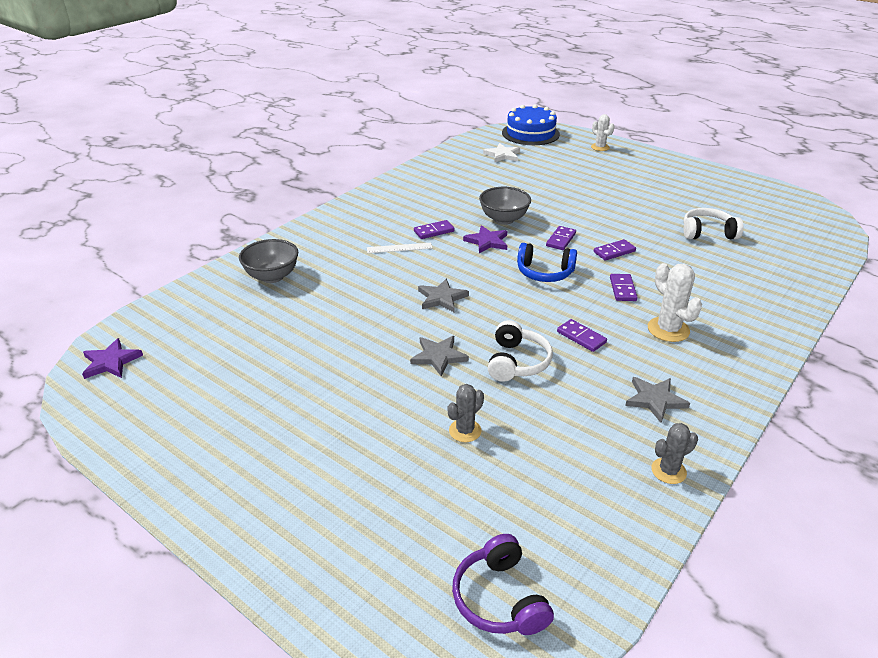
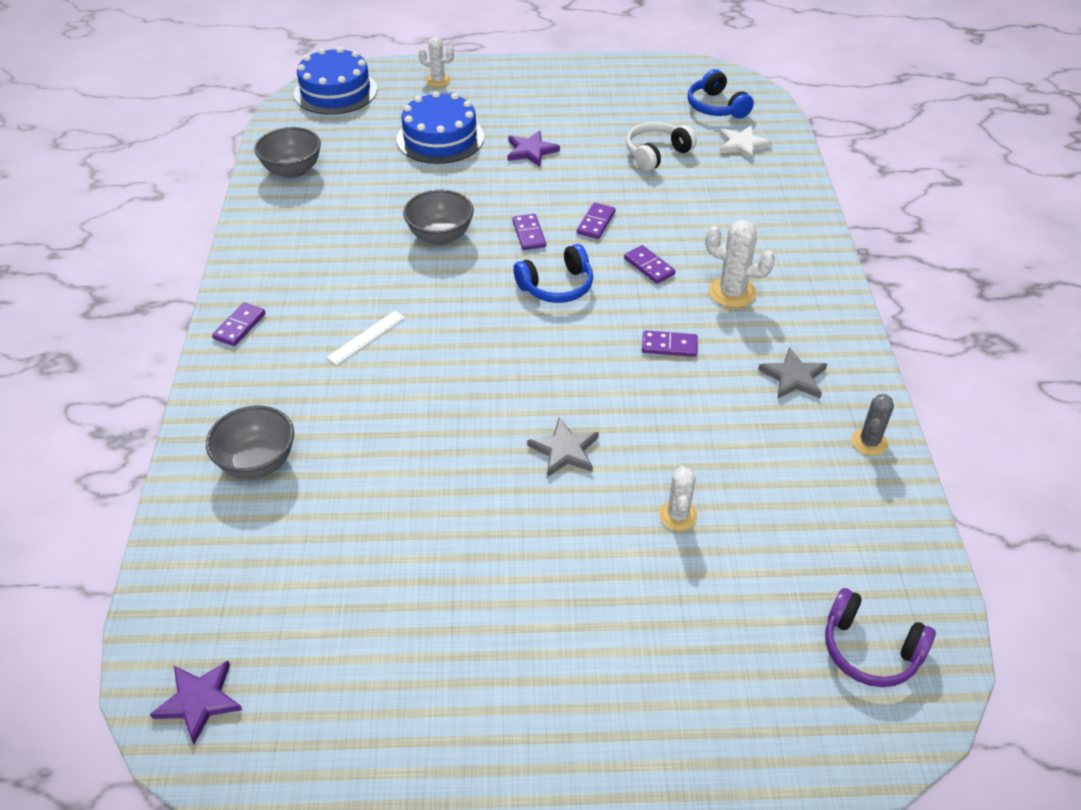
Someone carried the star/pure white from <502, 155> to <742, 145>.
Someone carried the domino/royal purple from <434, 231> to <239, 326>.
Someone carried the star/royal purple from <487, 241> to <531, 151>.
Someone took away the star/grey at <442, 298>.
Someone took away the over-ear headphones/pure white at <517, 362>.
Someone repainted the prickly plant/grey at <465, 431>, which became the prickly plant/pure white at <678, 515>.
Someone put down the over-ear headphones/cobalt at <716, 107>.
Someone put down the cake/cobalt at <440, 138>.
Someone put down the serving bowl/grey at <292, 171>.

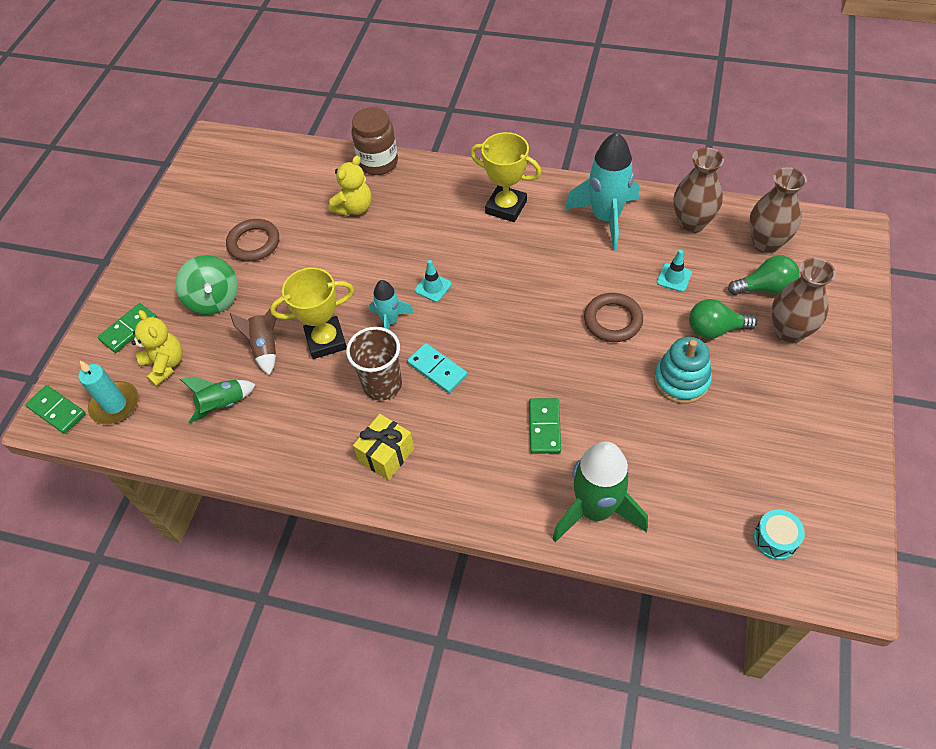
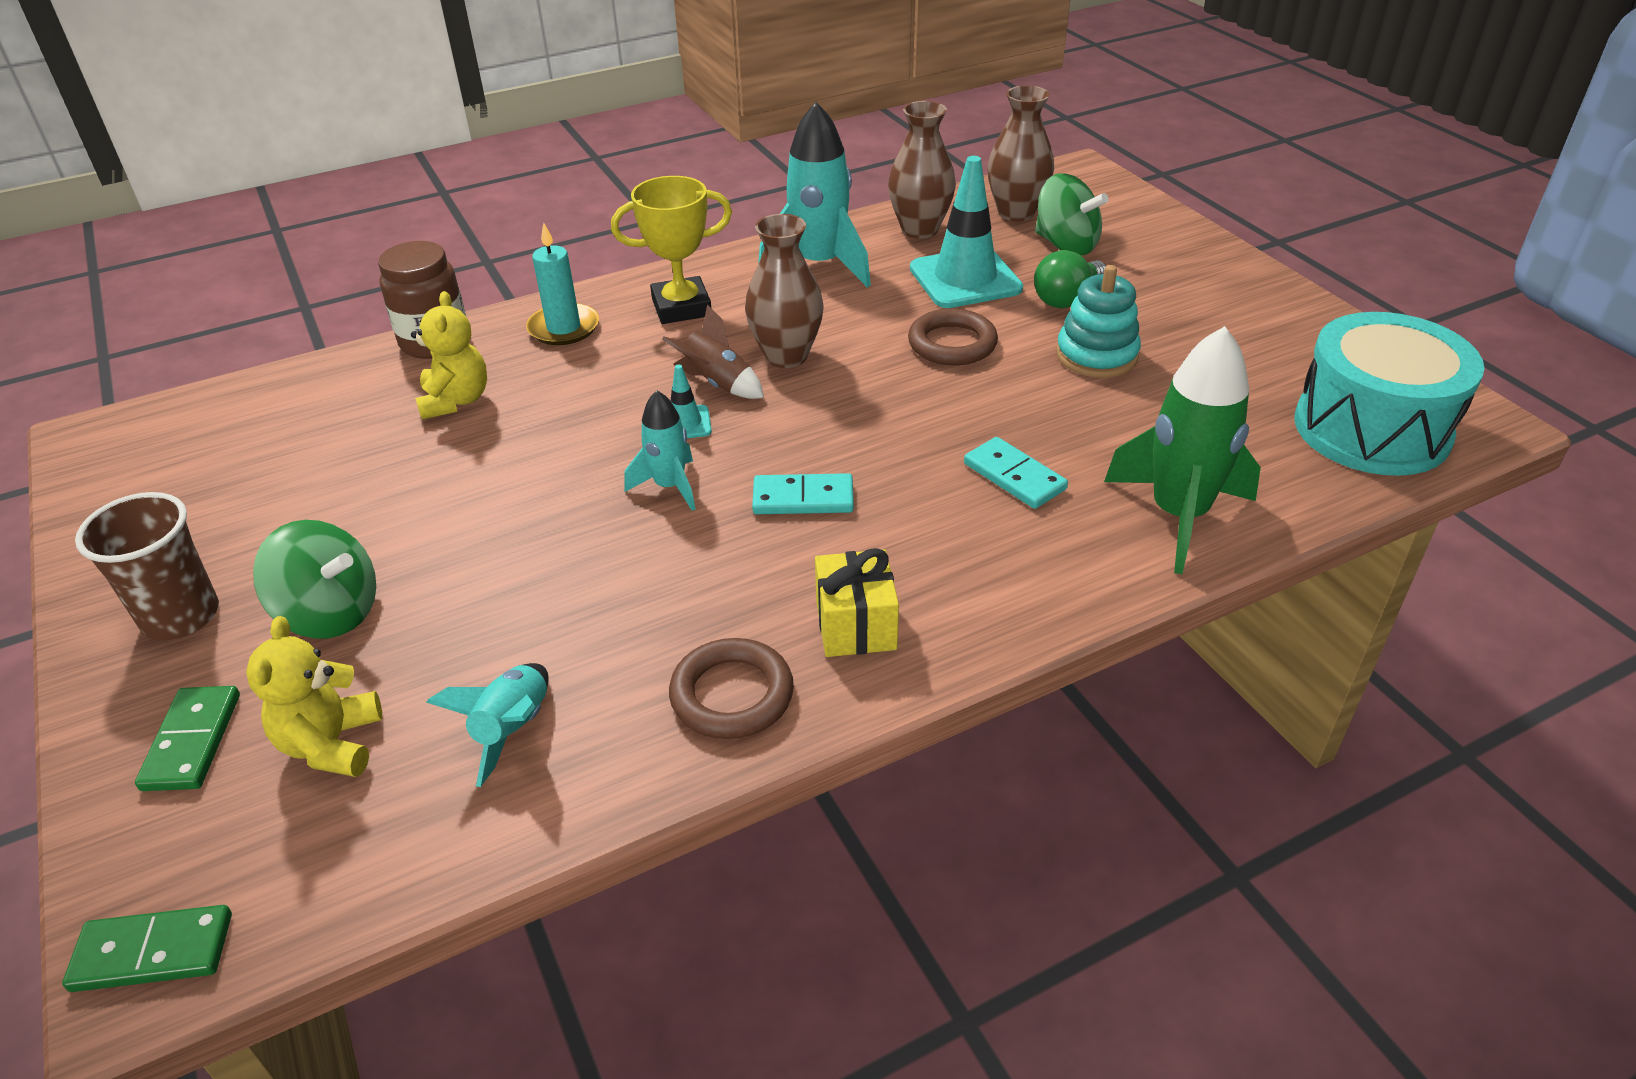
Someone carried the hoop/dark brown from <254, 243> to <732, 695>.
Someone scaled the traffic cone/teal at <674, 278> by 2.16.
Someone swapped the bulb/emerald at <765, 288> for the whirligig/emerald at <1065, 245>.
Someone carried the vase/dark brown from <789, 332> to <786, 356>.
Someone took away the prize cup/bright yellow at <326, 341>.
Someone carried the spaceship/dark brown from <265, 347> to <717, 384>.
Someone rotated the stuffed bear/bright yellow at <165, 364> by 105 degrees counterclockwise.
Someone carried the cup/dark brown from <382, 385> to <181, 616>.
Someone carried the wax candle/teal from <115, 405> to <564, 328>.
Someone repainted the spaceship/emerald at <223, 405>, which became the spaceship/teal at <513, 729>.
Someone repainted the domino/emerald at <544, 427>, which became the domino/teal at <1014, 476>.
Someone scaled the snare drum/teal at <775, 539> by 2.45.

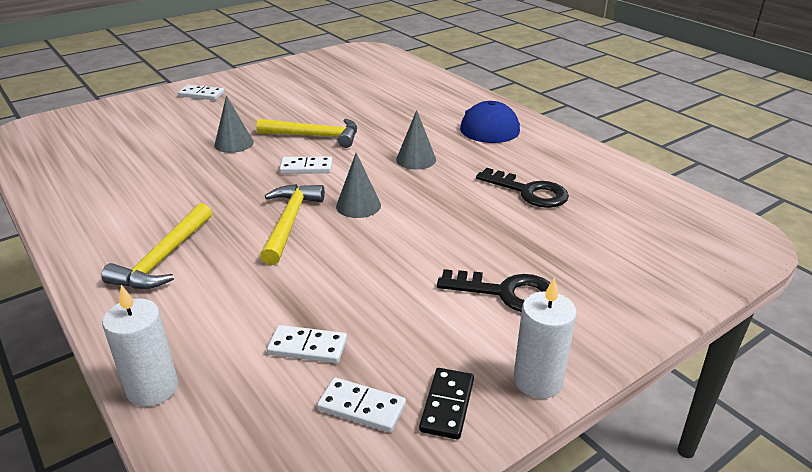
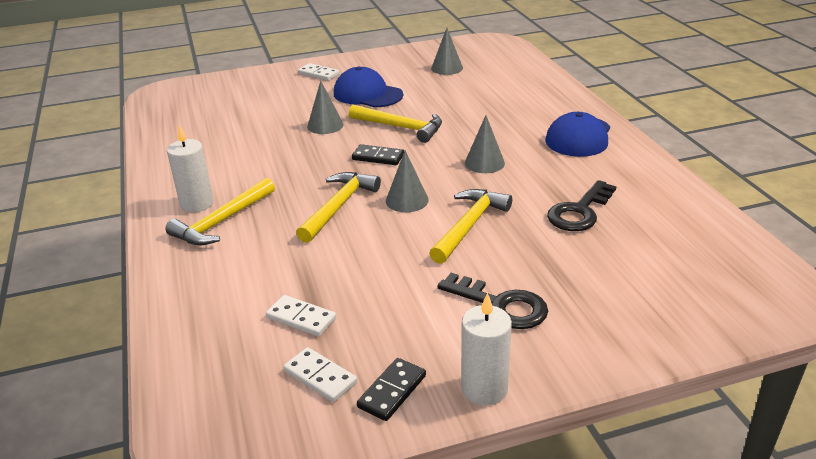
Someone repainted the domino/pure white at <306, 167>, which became the domino/black at <378, 157>.
Someone rotated the door key/black at <529, 192> by 75 degrees clockwise.
Someone carried the wax candle/pure white from <152, 388> to <197, 204>.
Someone put down the solid cone/grey at <447, 68>.
Someone put down the baseball cap/cobalt at <367, 94>.
Someone put down the carpenter's hammer/bright yellow at <469, 226>.

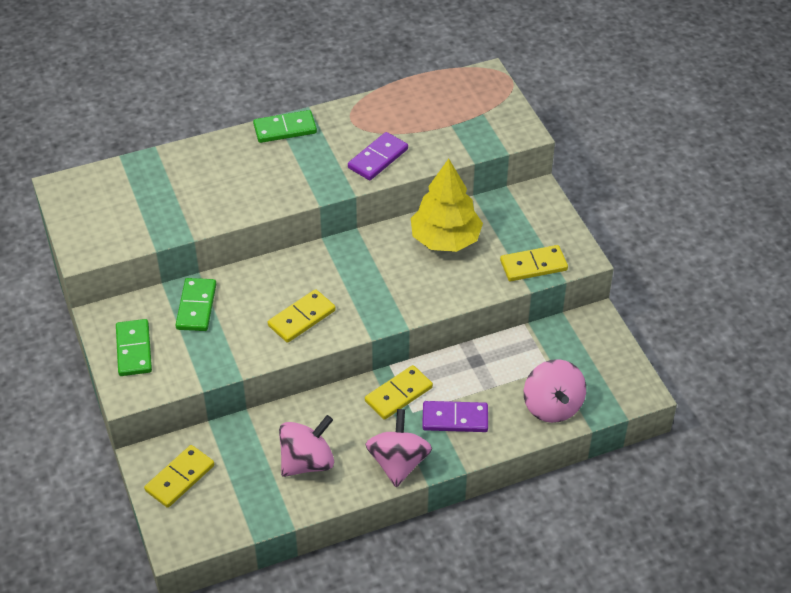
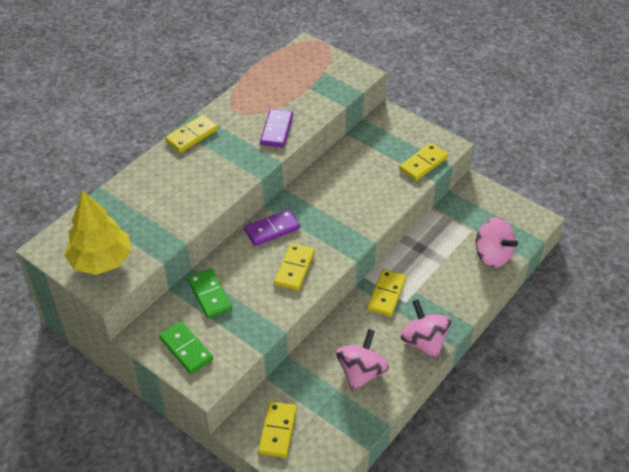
Someone repainted the domino/emerald at <285, 129>, which became the domino/bright yellow at <192, 135>.
Someone carried the fir tree/bright yellow from <445, 239> to <101, 260>.
Someone carried the domino/royal purple from <455, 418> to <272, 229>.

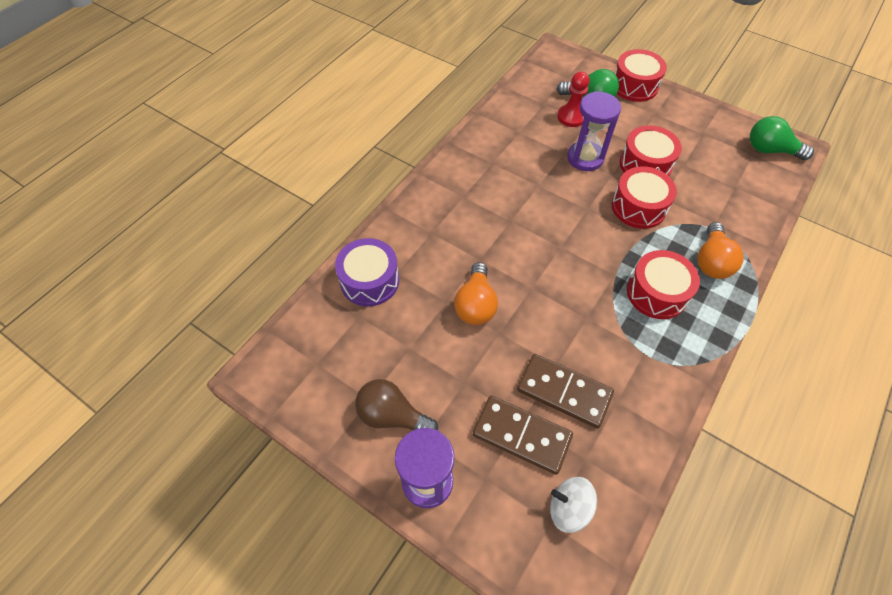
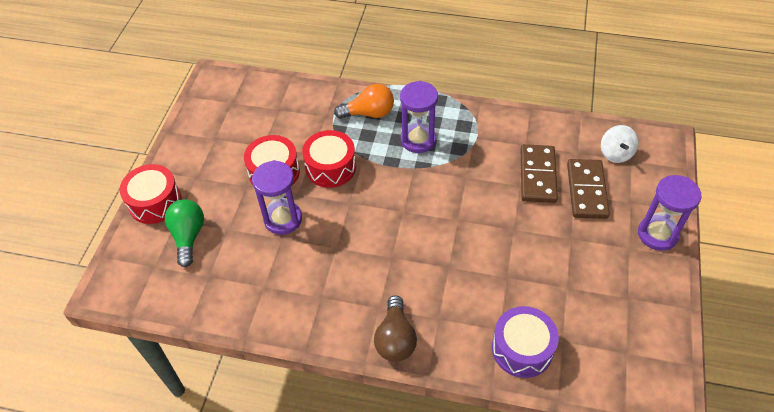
Someone took away the game pawn/red at <571, 117>.
Someone took away the bulb/emerald at <770, 150>.
Someone swapped the snare drum/red at <656, 293> for the sand timer/royal purple at <418, 140>.
Someone took away the bulb/orange-coloured at <476, 304>.
Someone carried the bulb/dark brown from <392, 415> to <395, 339>.

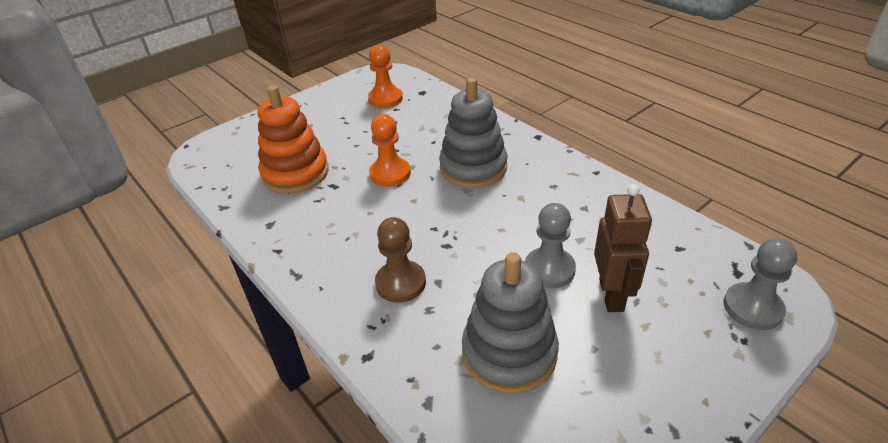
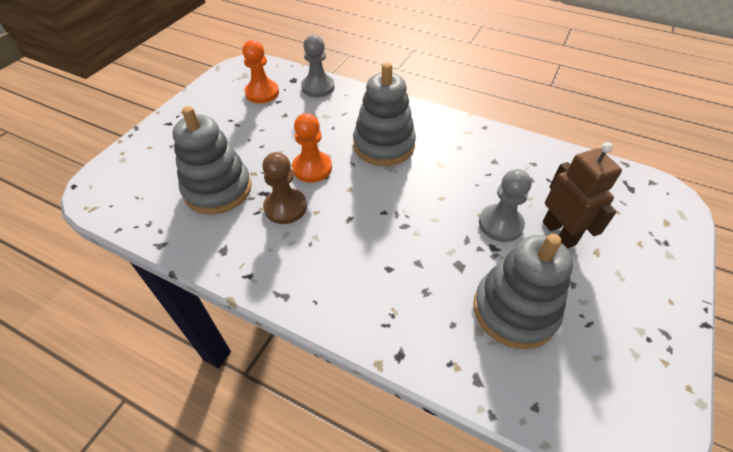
Someone repainted the ring stacker/orange-coloured at <295, 173>, which became the ring stacker/grey at <218, 189>.
Someone carried the game pawn/dark brown from <400, 283> to <285, 207>.
Someone carried the game pawn/grey from <752, 308> to <318, 87>.

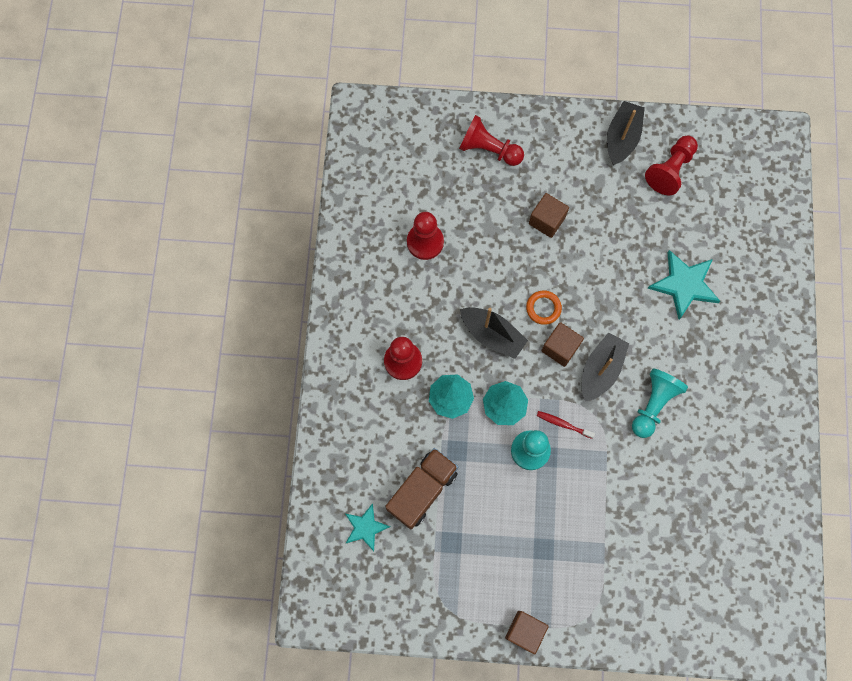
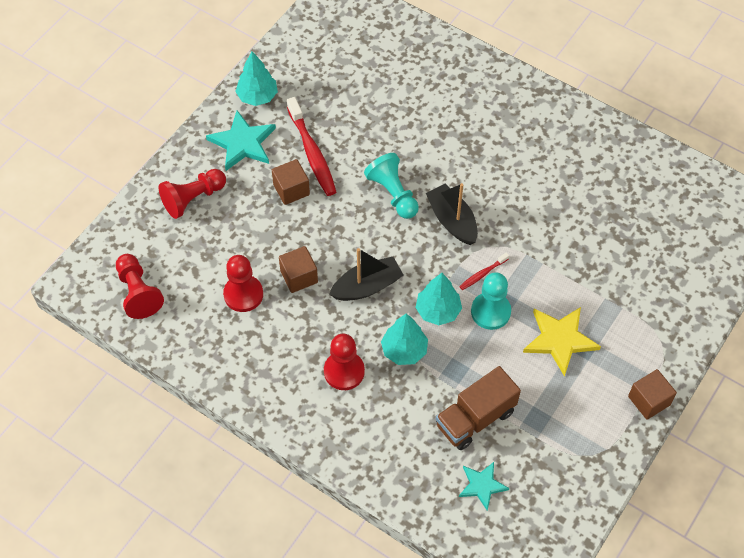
Someone swapped the sailboat/black at <622, 138> for the fir tree/teal at <257, 96>.
Someone carried the game pawn/red from <670, 170> to <138, 292>.
Someone carried the star/teal from <684, 285> to <243, 143>.
Someone took away the hoop/orange-coloured at <543, 308>.
Someone carried the cube/dark brown from <560, 348> to <299, 276>.
Someone carried the game pawn/teal from <653, 404> to <393, 193>.
Someone rotated the truck/dark brown at <422, 490> by 105 degrees counterclockwise.
Someone put down the dental brush/red at <312, 153>.
Someone put down the star/bright yellow at <559, 340>.

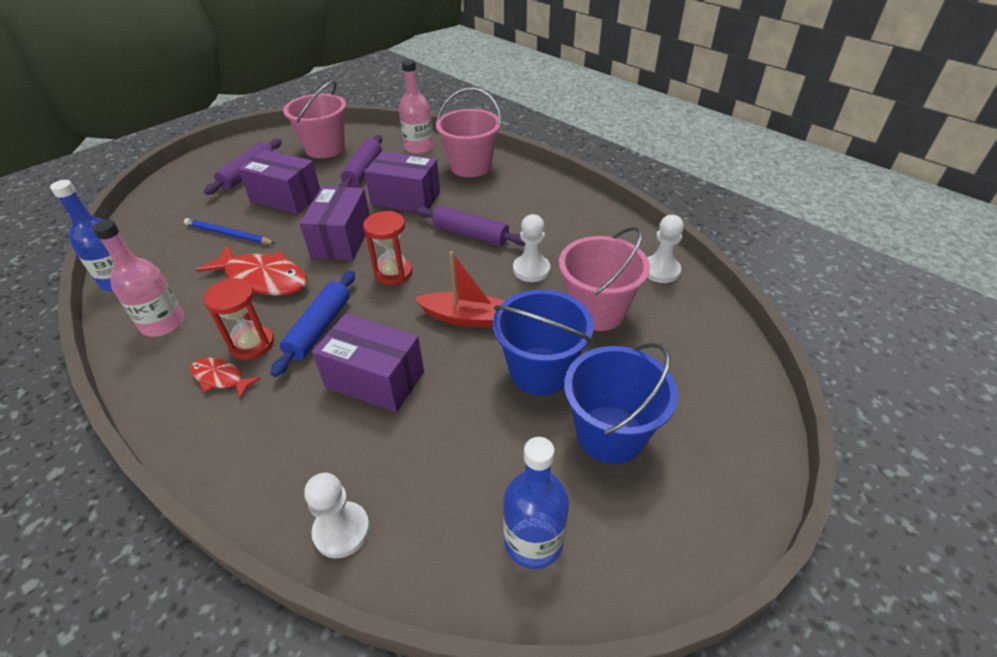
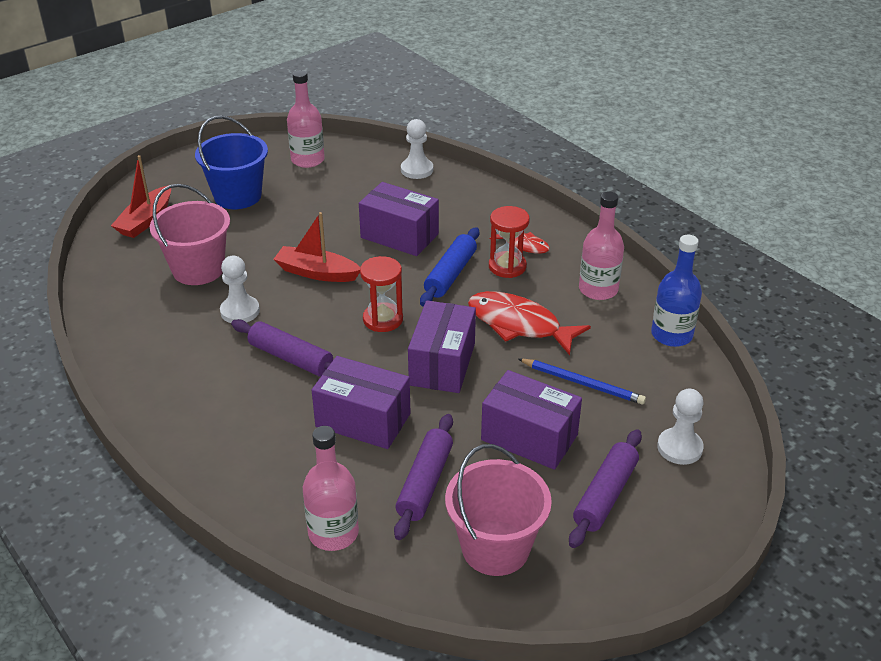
Someone took away the bucket/pink at <470, 166>.
Someone carried the game pawn/pure white from <660, 270> to <679, 448>.
Someone took away the bucket/cobalt at <540, 371>.
Someone repainted the drink bottle/cobalt at <533, 541>, which became the drink bottle/pink at <307, 160>.
Someone put down the sailboat/red at <146, 220>.

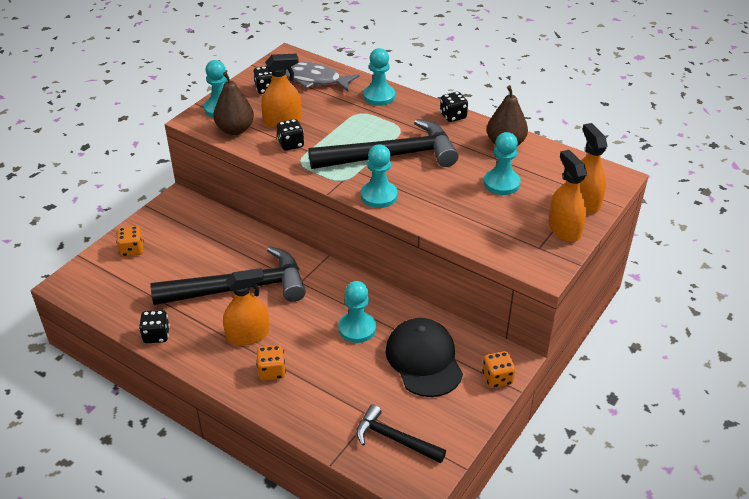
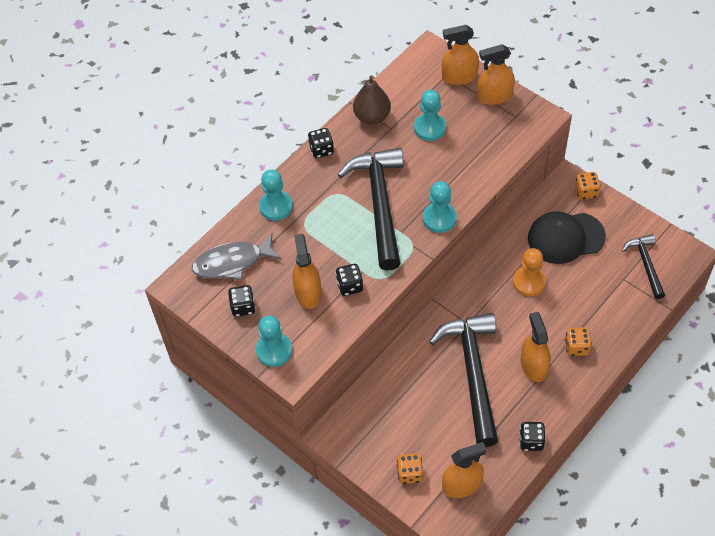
Someone rotated the fish/grey at <313, 79> by 45 degrees clockwise.
Someone took away the pear/dark brown at <235, 129>.
Someone repainted the game pawn/teal at <357, 328>, which became the game pawn/orange-coloured at <529, 282>.
Someone rotated the carpenter's hammer/black at <395, 439> by 135 degrees clockwise.
Someone put down the spray cleaner/orange-coloured at <462, 485>.

